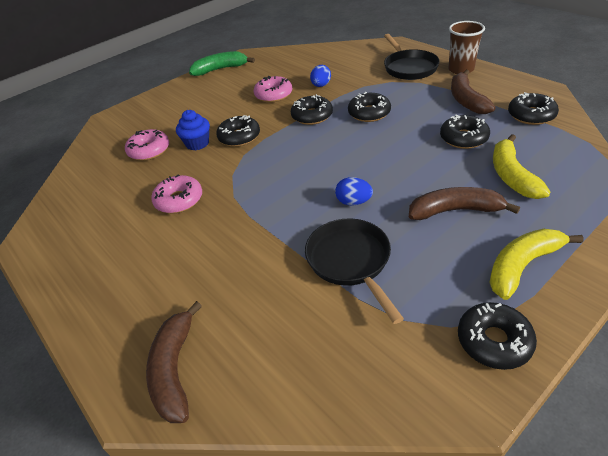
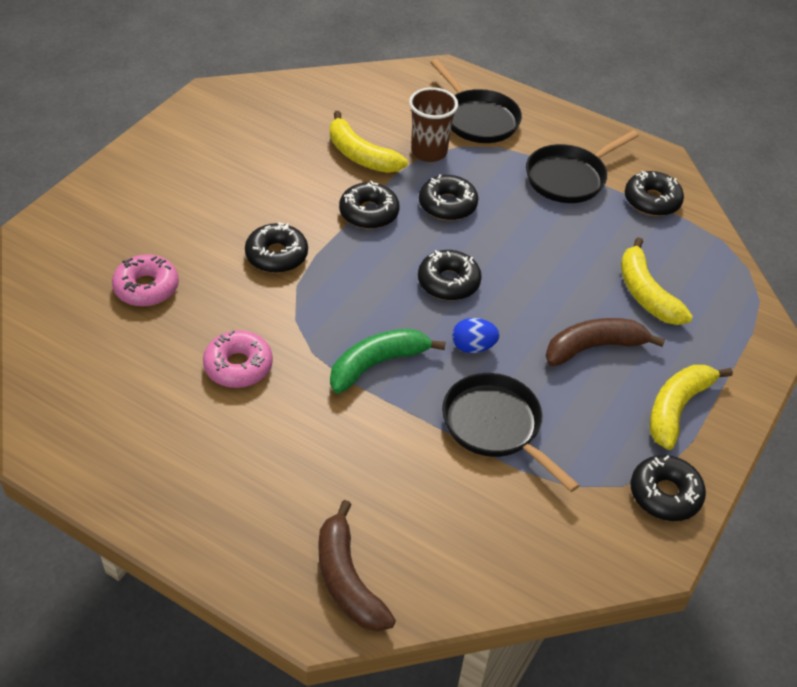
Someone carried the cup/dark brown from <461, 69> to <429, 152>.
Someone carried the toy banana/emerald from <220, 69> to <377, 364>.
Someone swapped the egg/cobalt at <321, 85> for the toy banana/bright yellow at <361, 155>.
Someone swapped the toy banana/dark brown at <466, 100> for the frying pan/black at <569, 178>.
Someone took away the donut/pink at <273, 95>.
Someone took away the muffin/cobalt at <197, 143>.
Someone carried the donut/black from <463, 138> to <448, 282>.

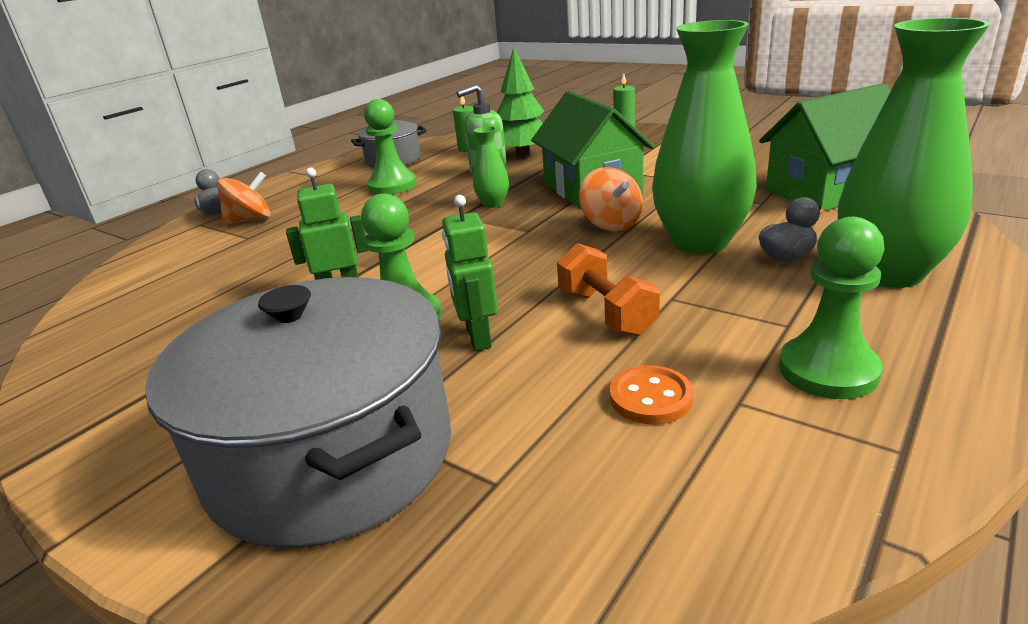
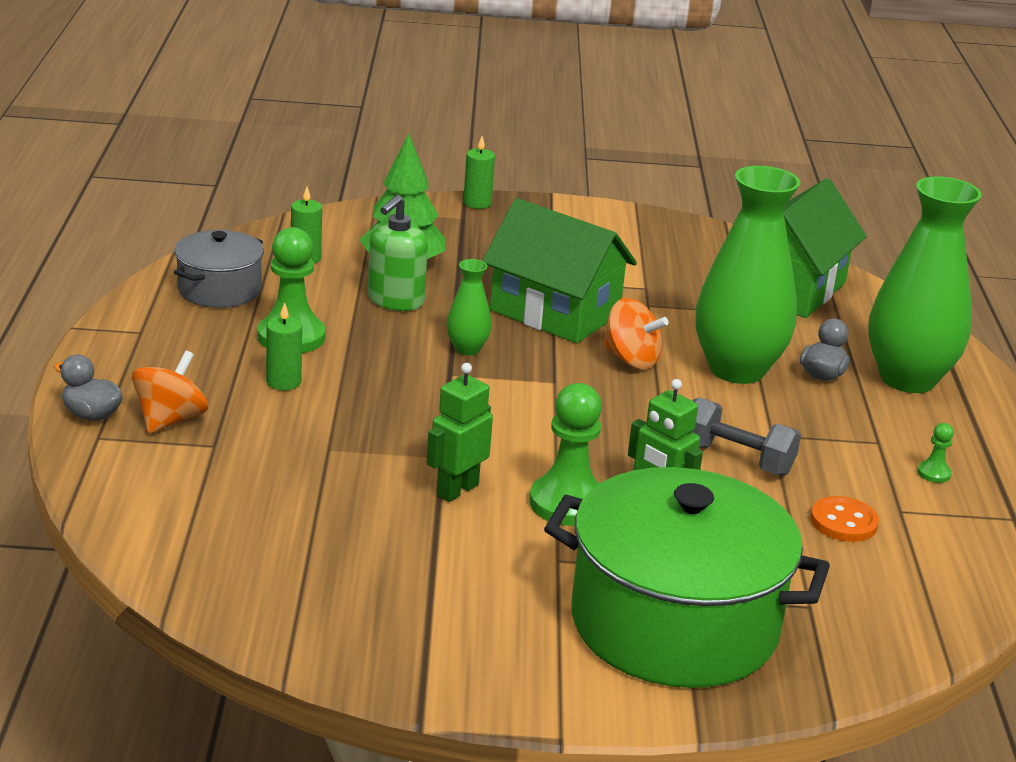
Someone scaled the game pawn/emerald at <828, 370> by 0.45.
Someone repainted the dumbbell/orange-coloured at <606, 312>, which became the dumbbell/grey at <736, 459>.
Someone repainted the cooking pot/grey at <331, 455>, which became the cooking pot/emerald at <674, 624>.
Someone put down the wax candle/emerald at <283, 382>.

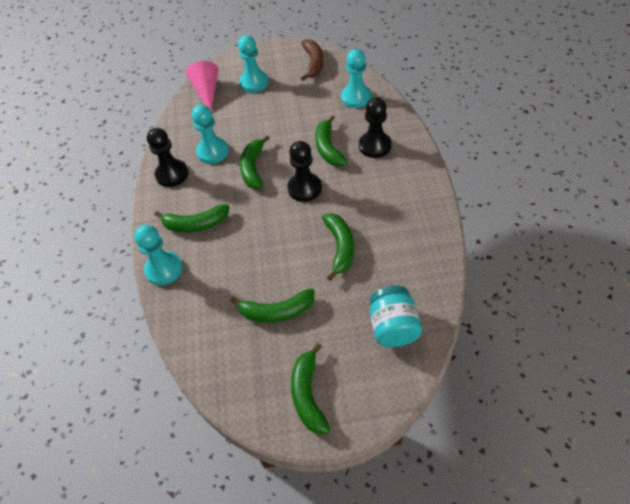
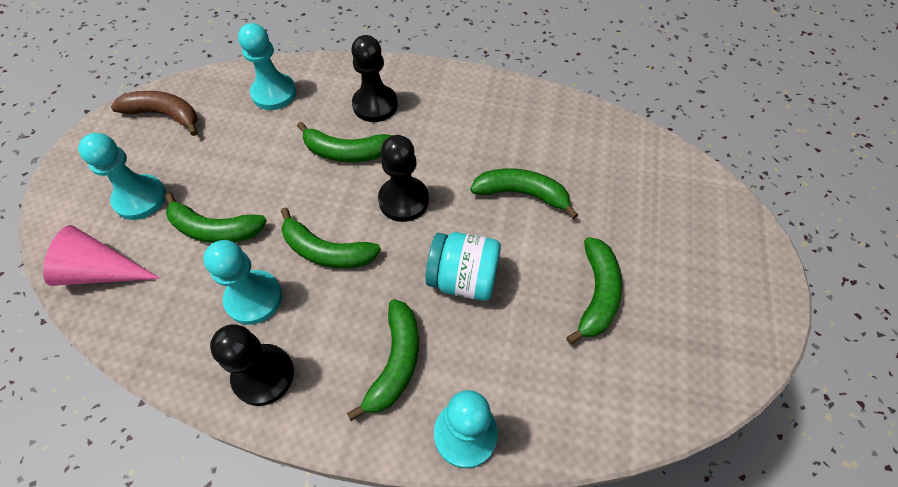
Someone carried the jar/teal from <393, 327> to <463, 279>.
Someone carried the toy banana/emerald from <308, 394> to <215, 229>.

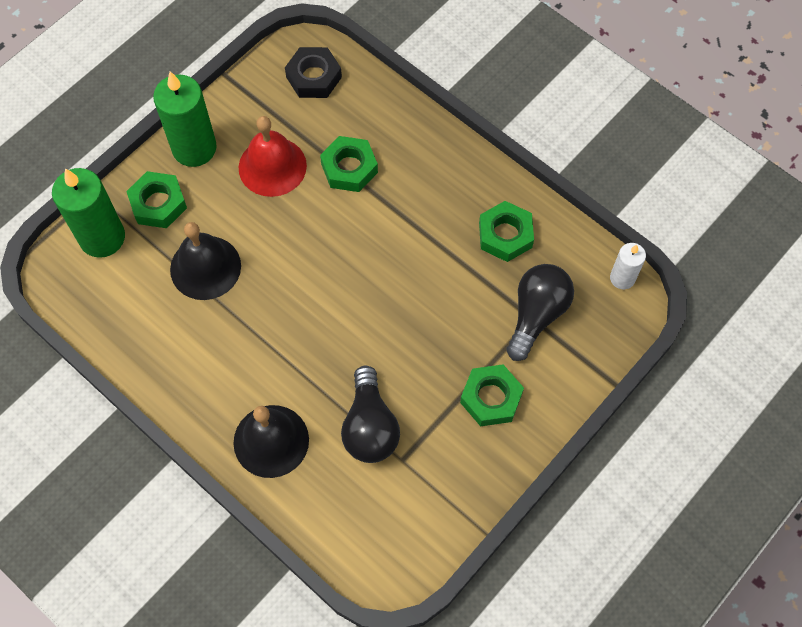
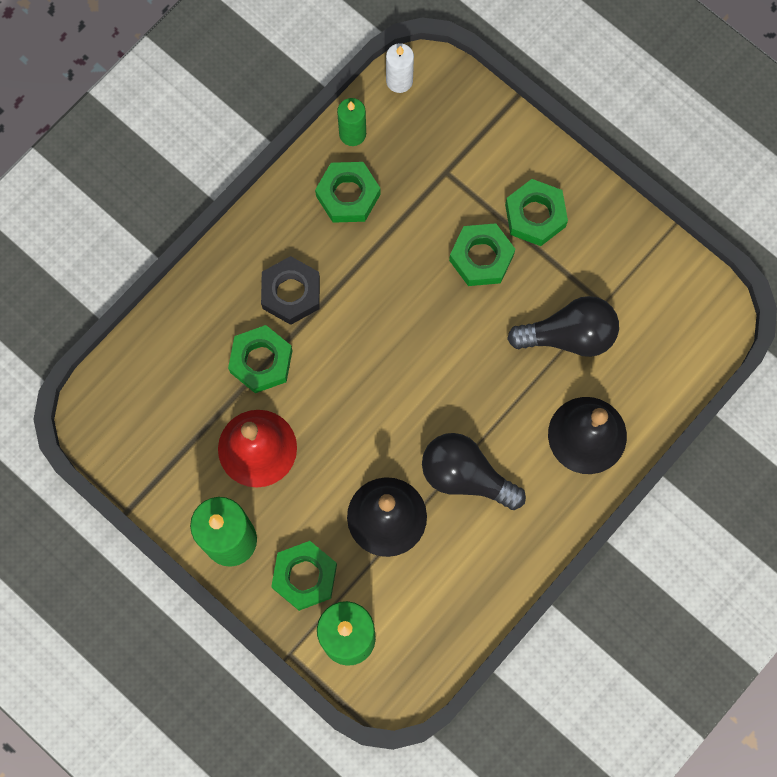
Someone carried the hexagon nut/black from <314, 77> to <291, 293>.
Someone carried the bulb/black from <536, 315> to <466, 476>.
Someone put down the wax candle/emerald at <352, 134>.
Someone put down the hexagon nut/emerald at <481, 257>.

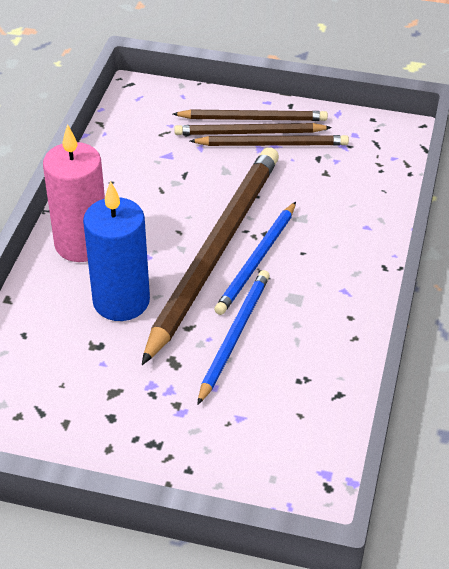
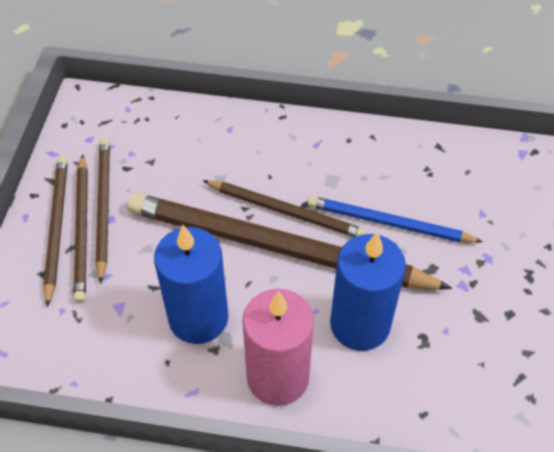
Someone repainted the lead pencil/cobalt at <257, 261>, which became the lead pencil/dark brown at <286, 211>.
Someone put down the wax candle/cobalt at <198, 318>.

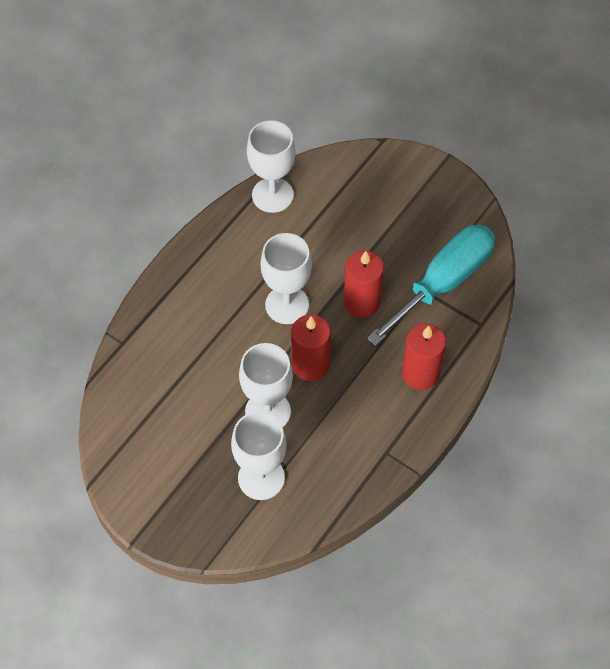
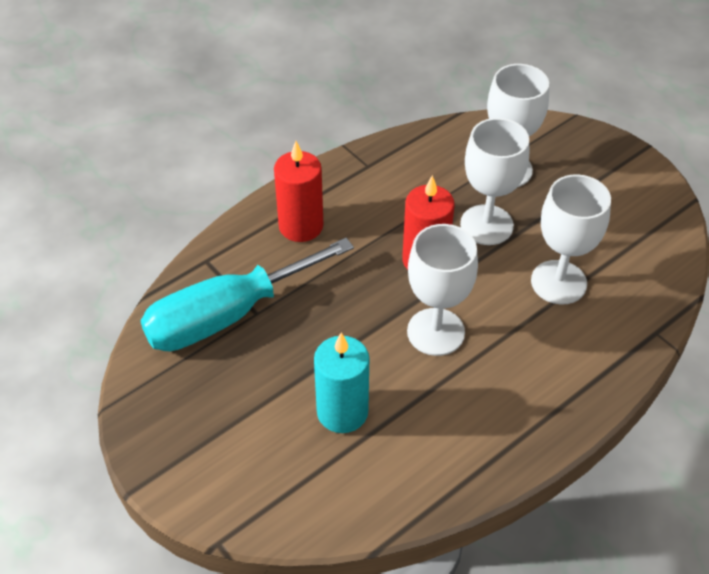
Someone carried the goblet/pure white from <272, 195> to <558, 282>.
Someone took away the wax candle/red at <361, 302>.
Someone put down the wax candle/teal at <342, 412>.

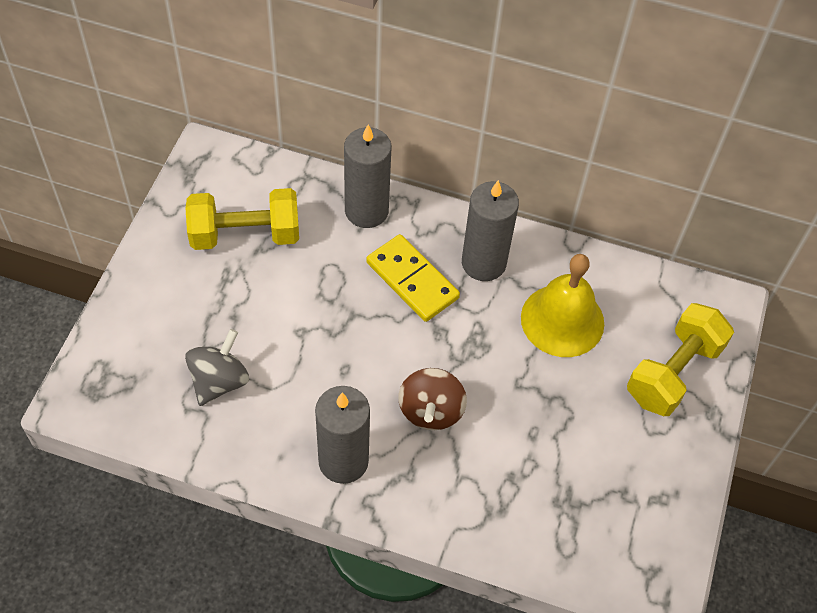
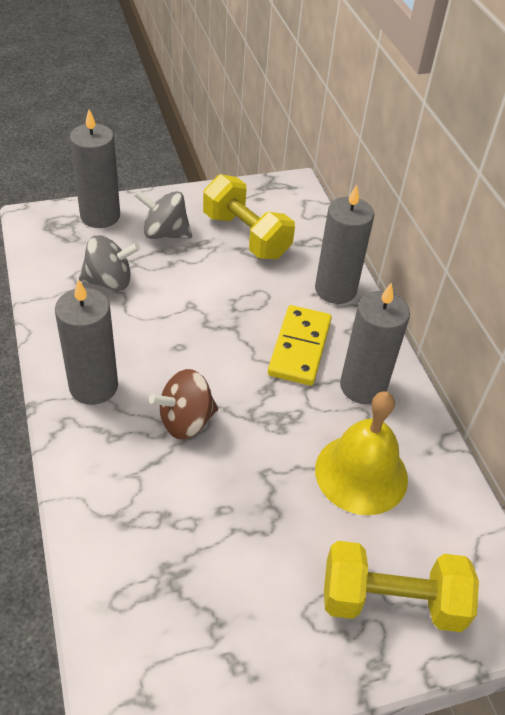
Someone put down the wax candle/grey at <100, 216>.
Someone put down the whirligig/grey at <165, 233>.

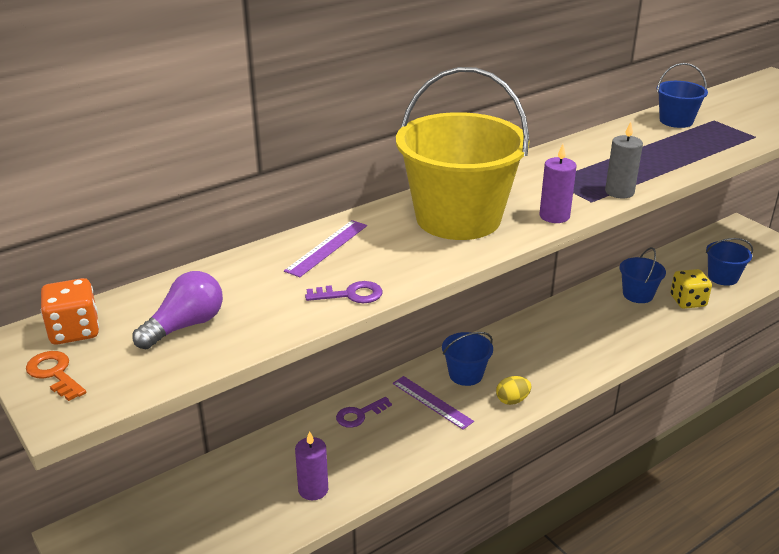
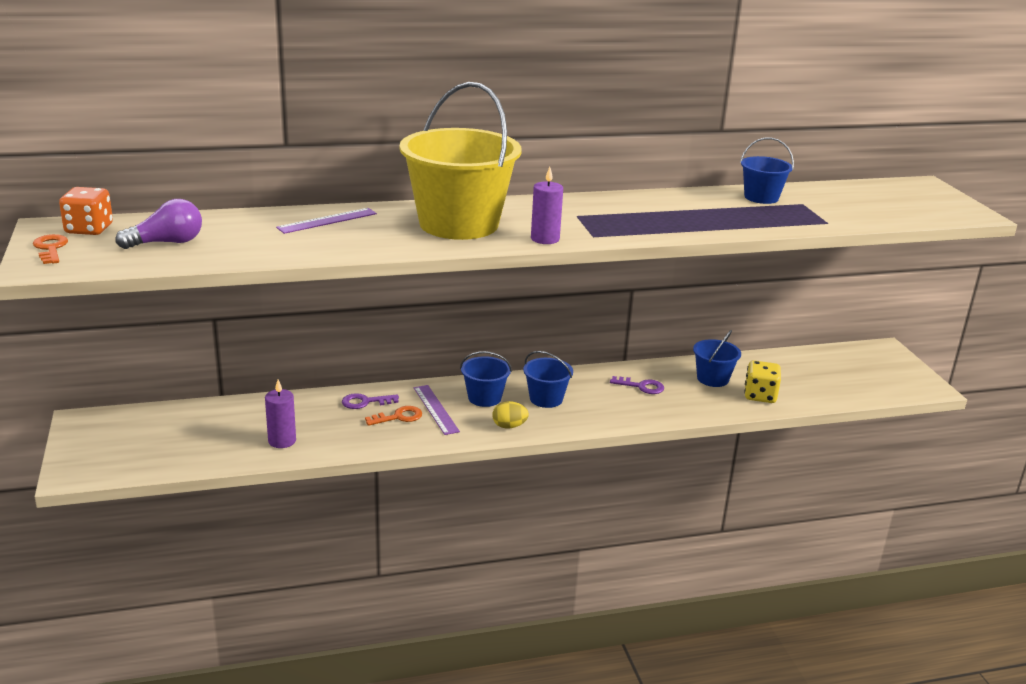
Someone took away the wax candle/grey at <619, 192>.
Someone carried the bucket/cobalt from <722, 277> to <546, 399>.
Someone carried the door key/royal purple from <351, 295> to <641, 386>.
Someone put down the door key/orange-coloured at <399, 417>.

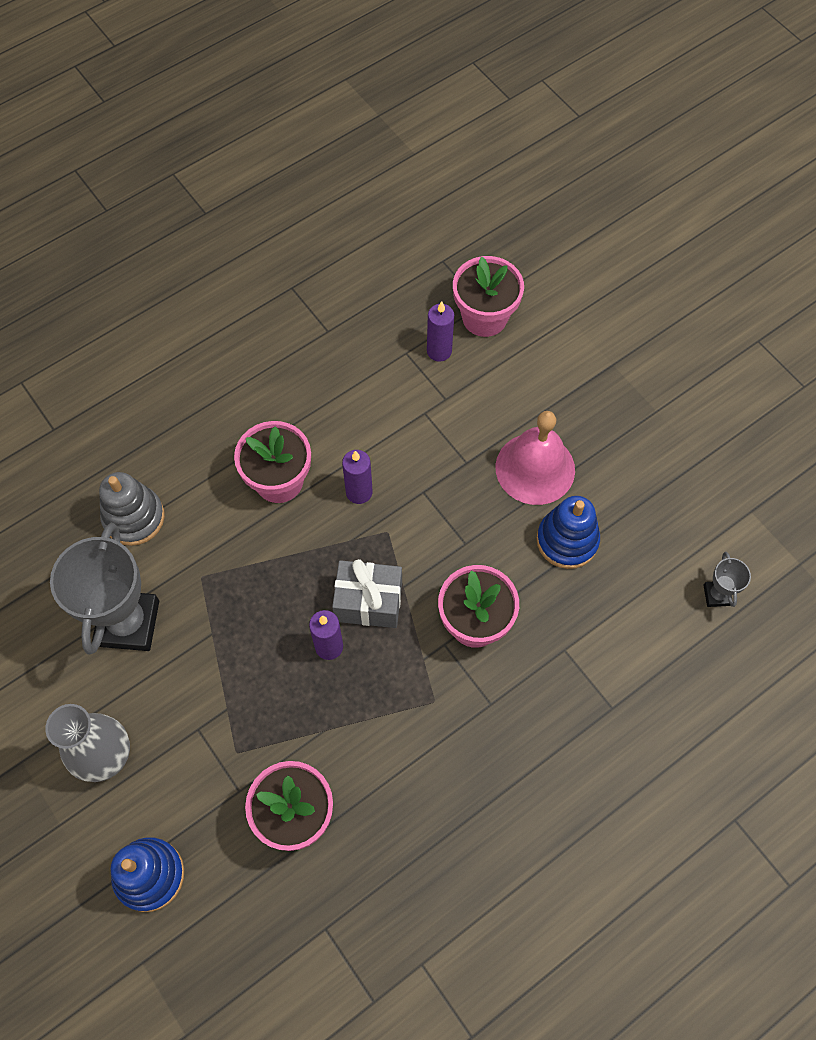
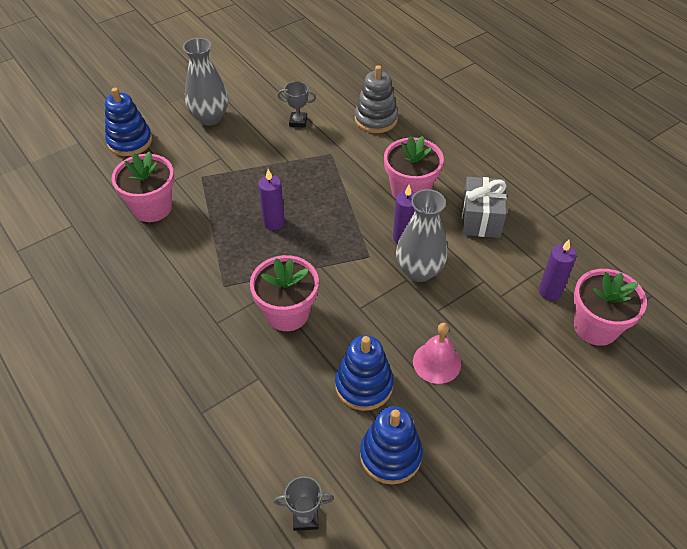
Someone scaled the school bell/pink at <535, 468> by 0.64.
Someone scaled the prize cup/grey at <128, 623> by 0.45.
Someone carried the gift/grey from <368, 602> to <480, 219>.
Someone put down the vase/grey at <419, 271>.
Someone put down the ring stacker/cobalt at <390, 455>.

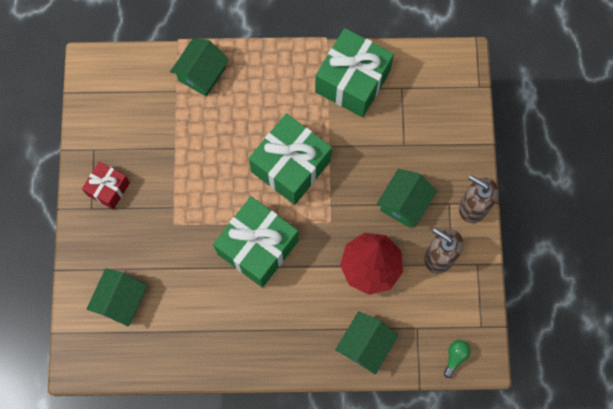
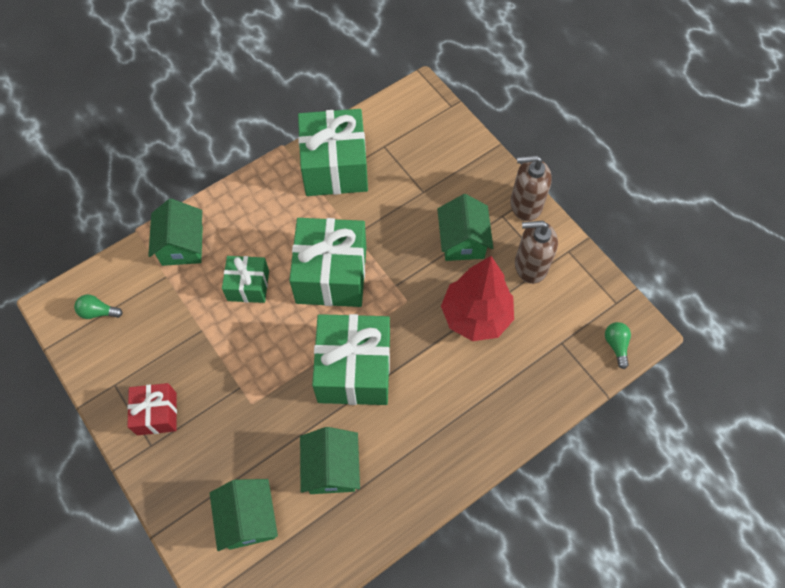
Someone carried the cottage/emerald from <365, 345> to <331, 468>.
Someone put down the gift/emerald at <248, 285>.
Someone put down the bulb/emerald at <98, 312>.

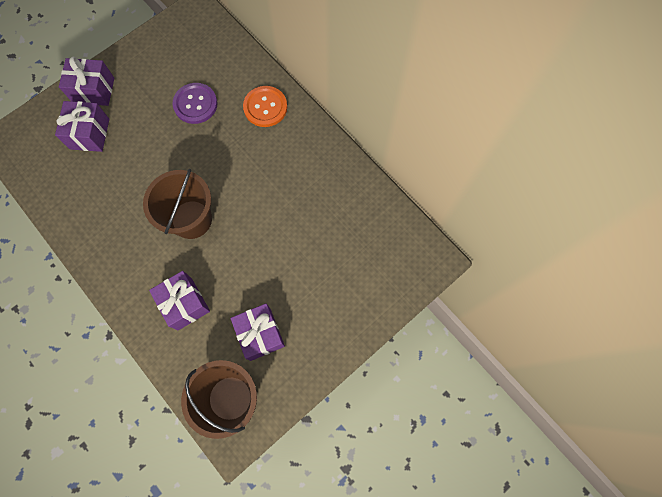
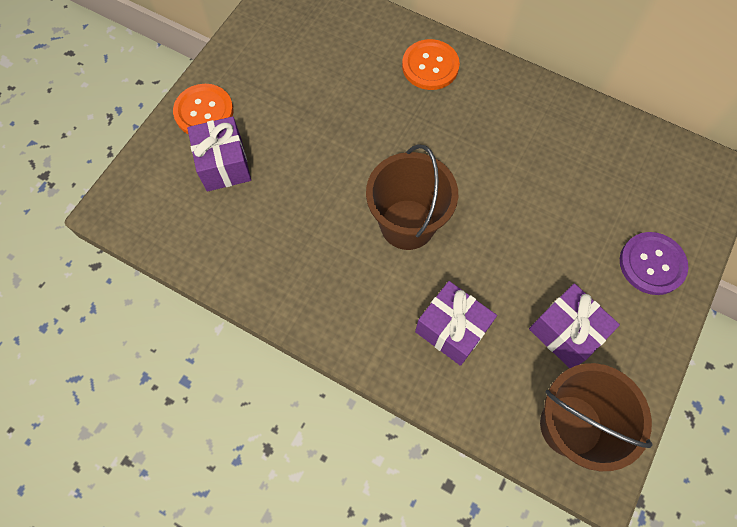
Someone swapped the gift/royal purple at <94, 90> for the sewing button/orange-coloured at <204, 112>.
Someone carried the sewing button/royal purple from <195, 104> to <652, 264>.

